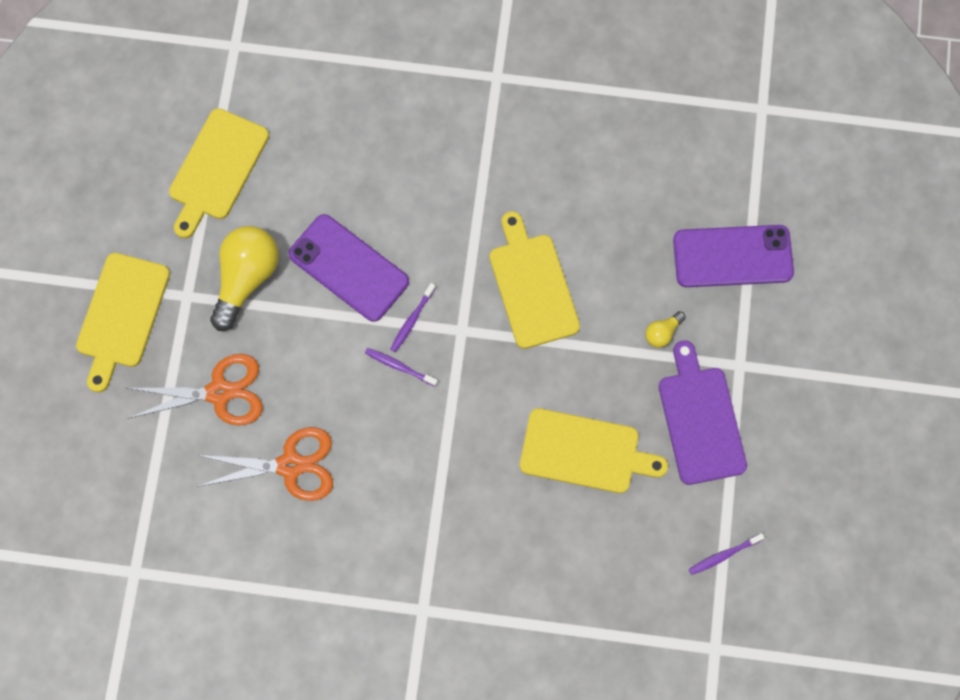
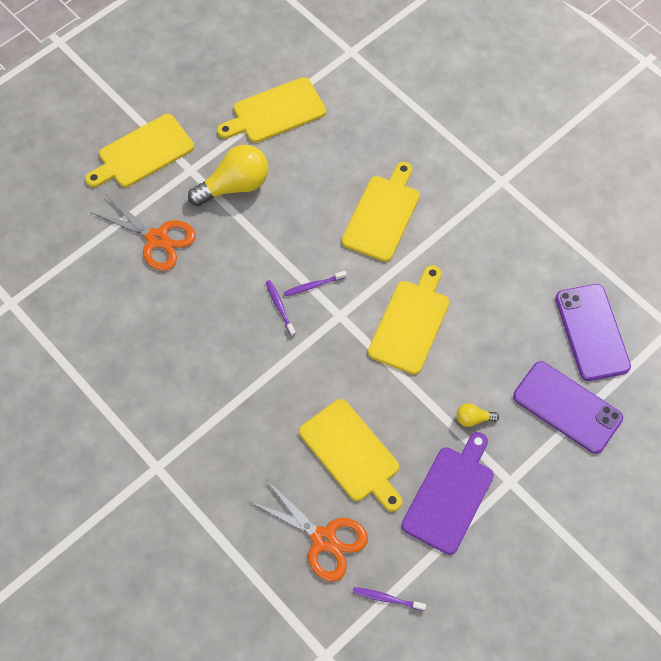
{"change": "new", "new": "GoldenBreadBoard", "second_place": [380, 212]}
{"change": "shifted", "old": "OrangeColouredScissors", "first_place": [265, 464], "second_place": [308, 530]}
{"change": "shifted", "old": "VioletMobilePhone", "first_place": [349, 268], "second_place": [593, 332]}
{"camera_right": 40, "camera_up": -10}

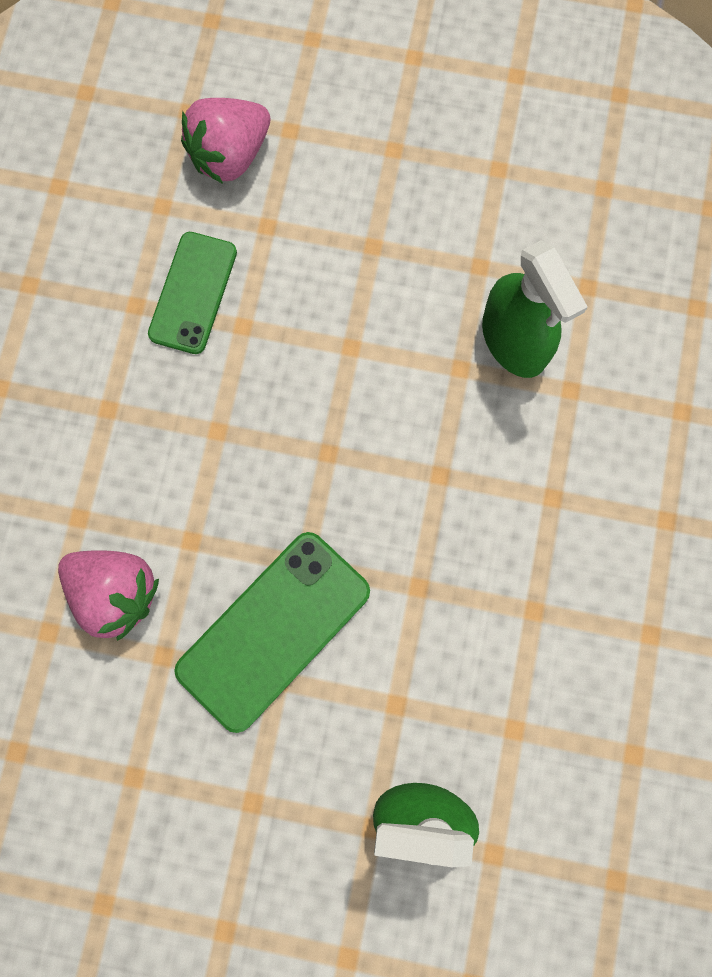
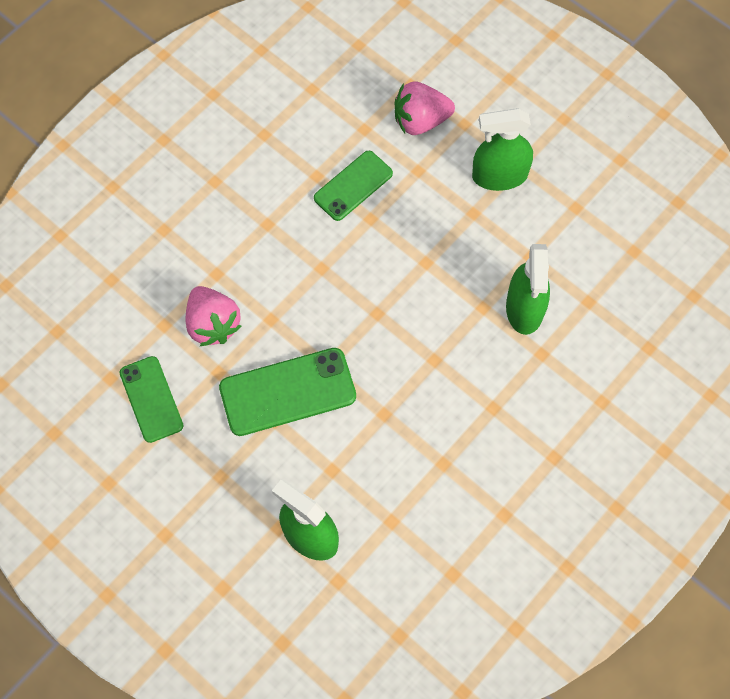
{"change": "new", "new": "EmeraldMobilePhone", "second_place": [151, 399]}
{"change": "new", "new": "EmeraldSprayer", "second_place": [502, 149]}
{"camera_right": 30, "camera_up": -10}

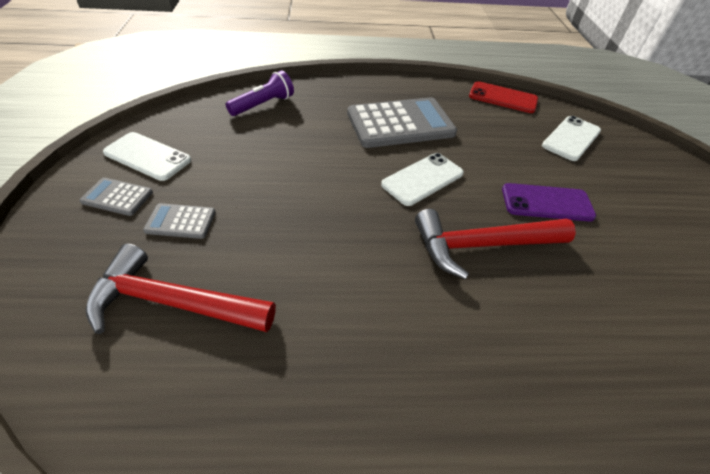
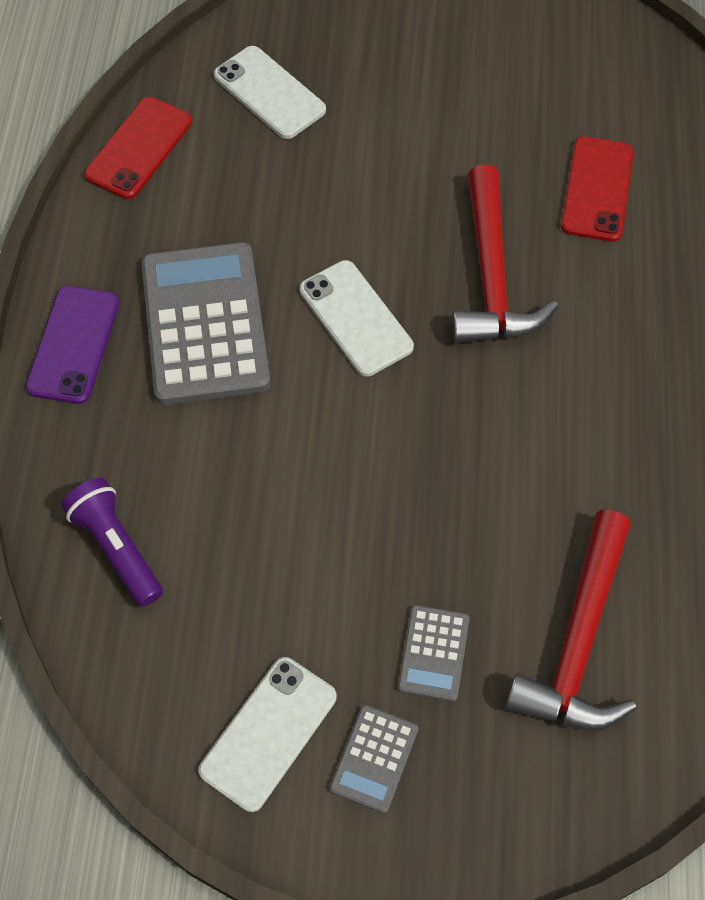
{"change": "new", "new": "CrimsonMobilePhone", "second_place": [597, 189]}
{"change": "shifted", "old": "VioletMobilePhone", "first_place": [549, 202], "second_place": [72, 345]}
{"camera_right": -80, "camera_up": 15}

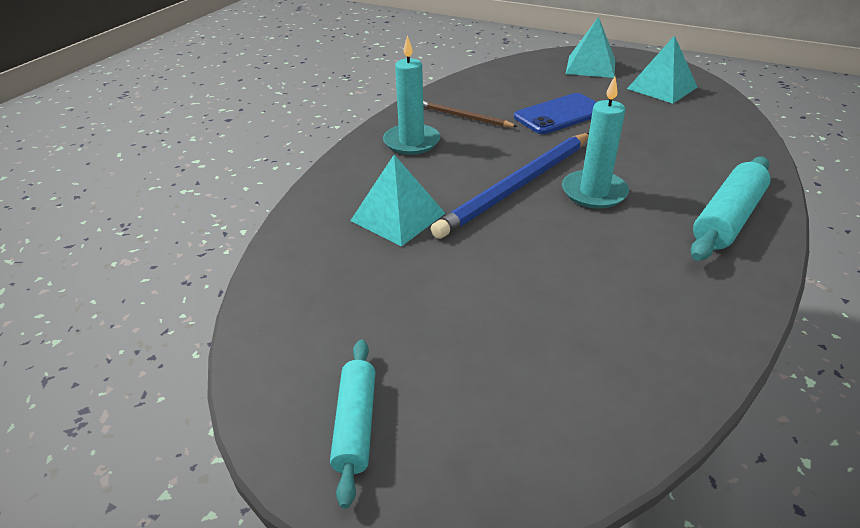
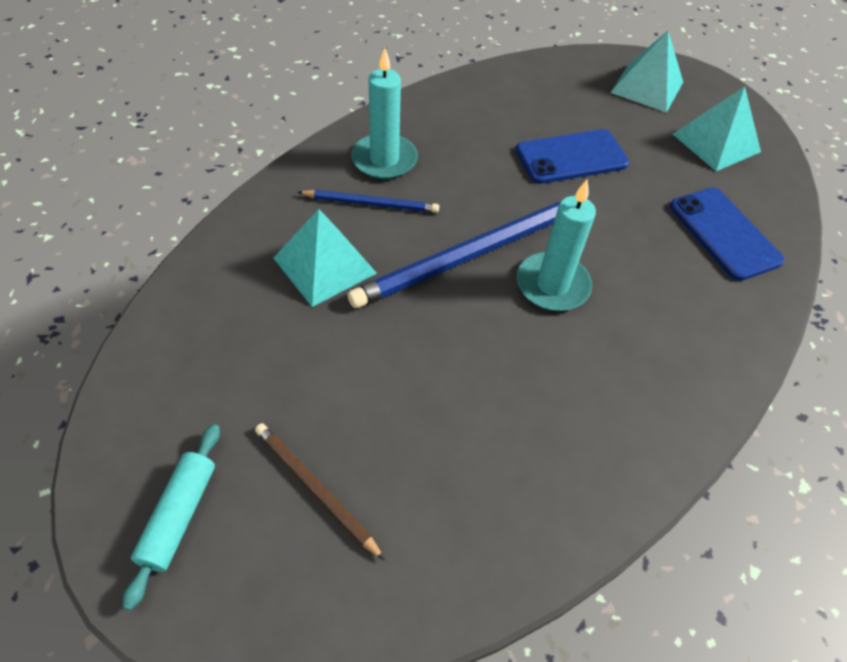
{"change": "gone", "old": "AquaPastryRoller", "first_place": [730, 208]}
{"change": "new", "new": "RoyalBlueLeadPencil", "second_place": [368, 201]}
{"change": "new", "new": "RoyalBlueMobilePhone", "second_place": [727, 234]}
{"change": "shifted", "old": "RussetLeadPencil", "first_place": [470, 114], "second_place": [320, 491]}
{"camera_right": 10, "camera_up": 15}

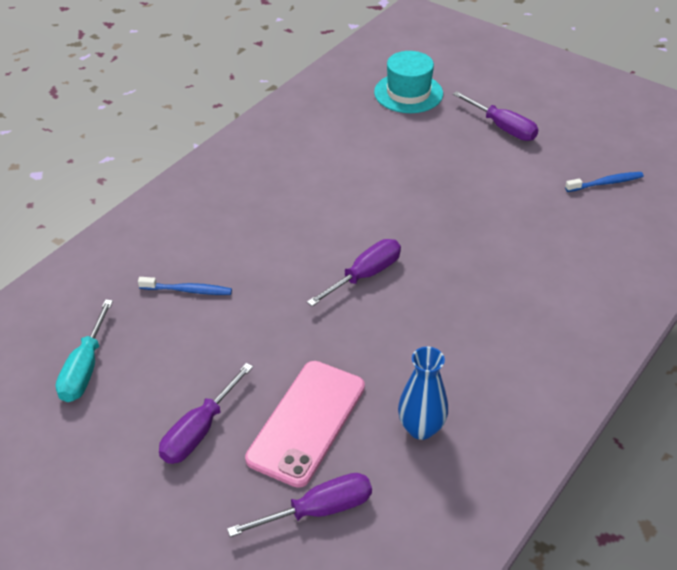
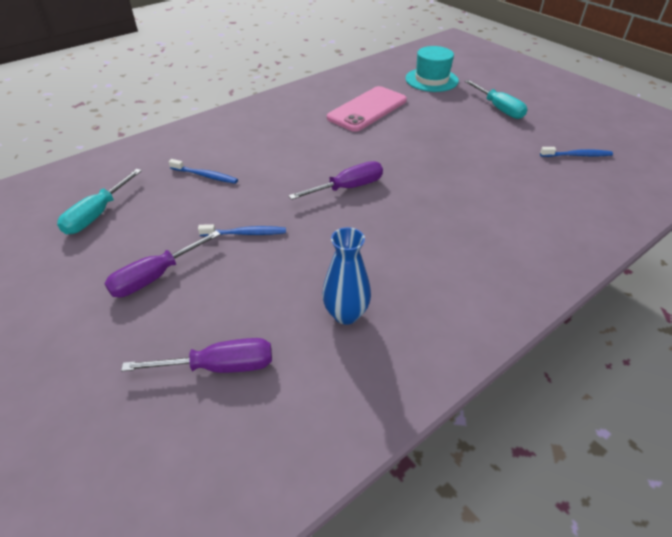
{"change": "new", "new": "RoyalBlueToothBrush", "second_place": [242, 230]}
{"change": "shifted", "old": "PinkMobilePhone", "first_place": [305, 424], "second_place": [367, 109]}
{"change": "repainted", "old": "VioletHandScrewdriver", "new": "AquaHandScrewdriver", "first_place": [495, 116], "second_place": [496, 99]}
{"camera_right": 15, "camera_up": 0}

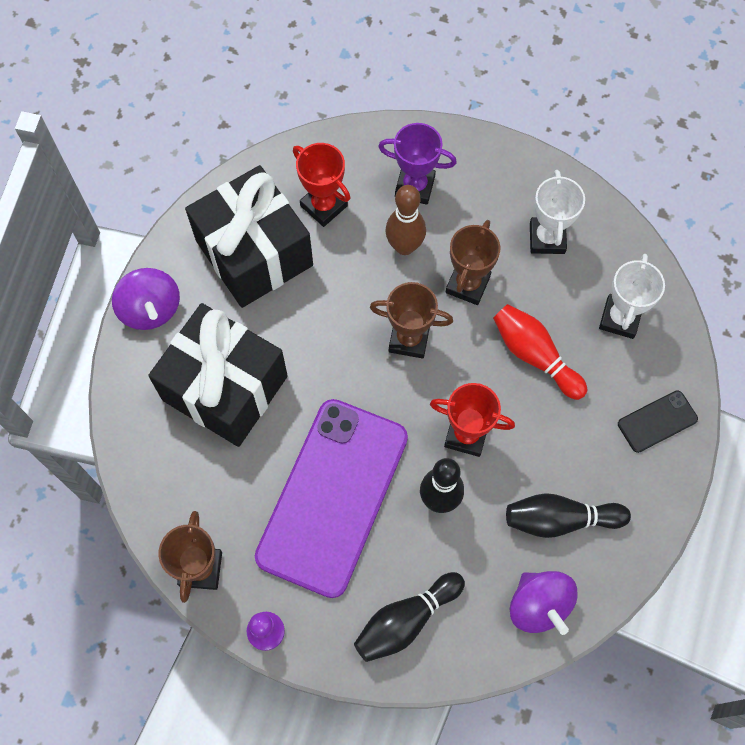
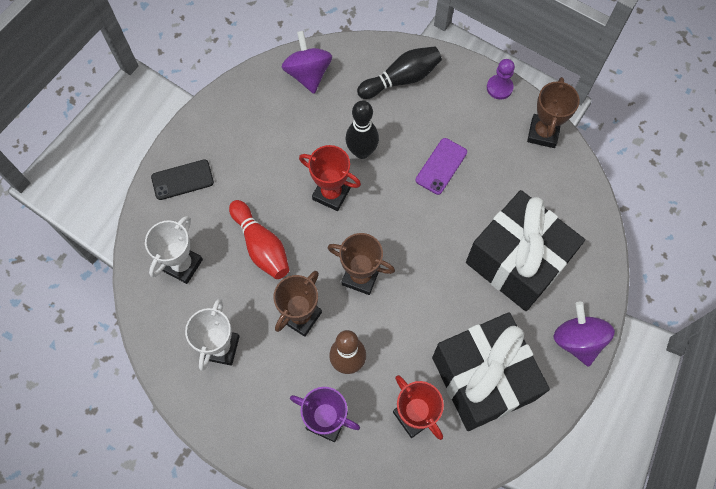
{"change": "gone", "old": "EbonyBowlingPin", "first_place": [568, 515]}
{"change": "scaled", "old": "VioletMobilePhone", "first_place": [331, 498], "second_place": [441, 166], "factor": 0.41}
{"camera_right": -170, "camera_up": 0}

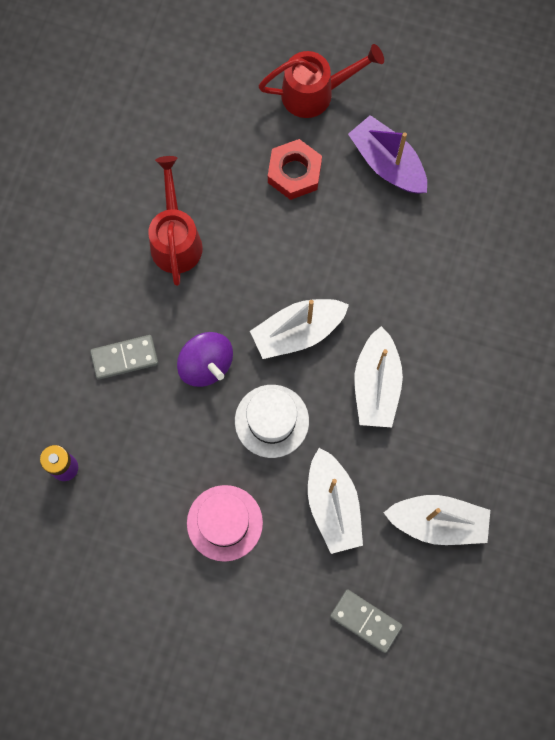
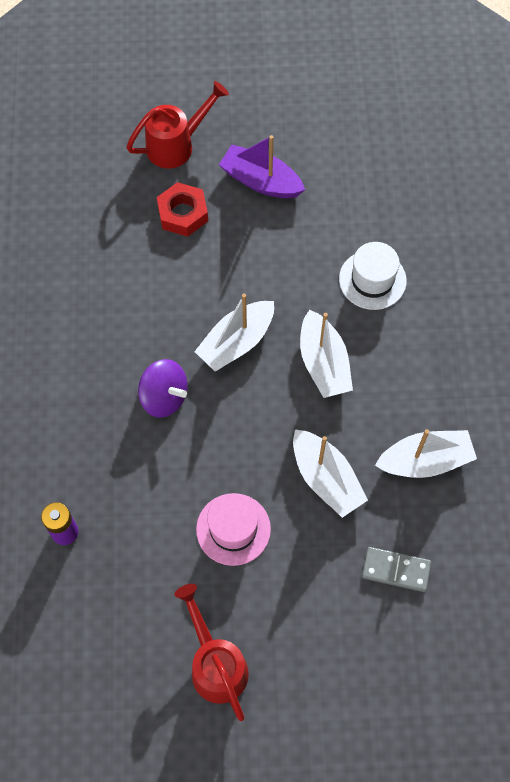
{"change": "gone", "old": "GrayDomino", "first_place": [124, 357]}
{"change": "shifted", "old": "CrimsonWateringPot", "first_place": [175, 221], "second_place": [211, 652]}
{"change": "shifted", "old": "PureWhiteTallHat", "first_place": [272, 421], "second_place": [373, 276]}
{"camera_right": -20, "camera_up": -10}

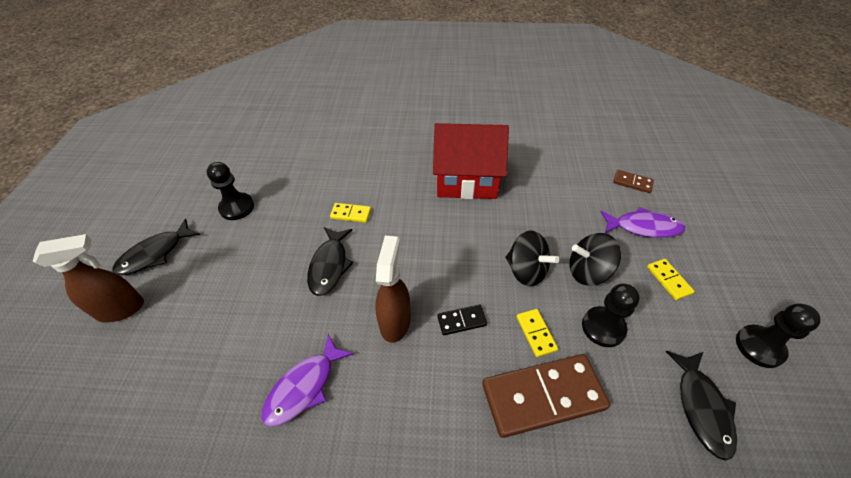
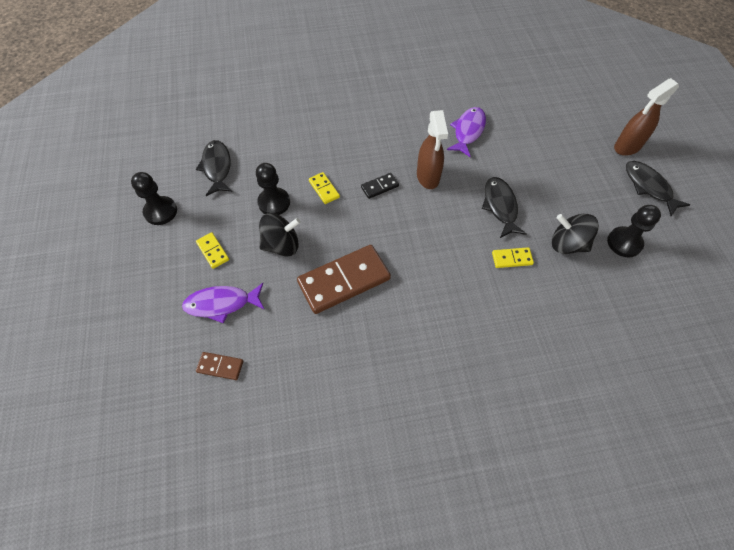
{"change": "gone", "old": "CrimsonToyHouse", "first_place": [471, 161]}
{"change": "shifted", "old": "RussetDomino", "first_place": [546, 396], "second_place": [344, 279]}
{"change": "shifted", "old": "EbonySpinningTop", "first_place": [532, 258], "second_place": [575, 234]}
{"change": "rotated", "old": "EbonyToyFish", "first_place": [156, 247], "second_place": [658, 188], "degrees": -60}
{"camera_right": 165, "camera_up": 10}

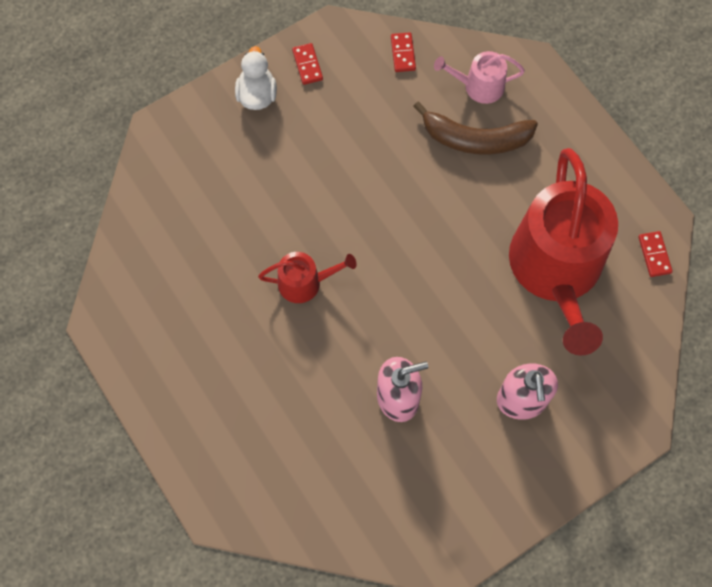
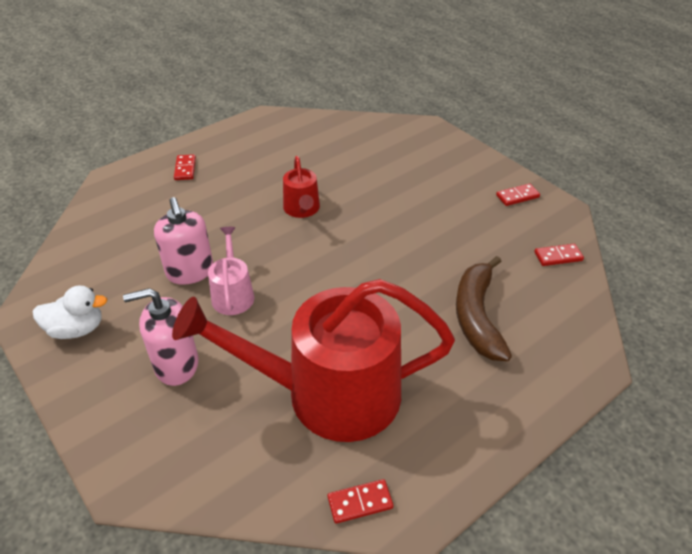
{"change": "new", "new": "CrimsonDomino", "second_place": [185, 167]}
{"change": "shifted", "old": "PureWhiteDuck", "first_place": [256, 78], "second_place": [70, 312]}
{"change": "shifted", "old": "PinkWateringPot", "first_place": [479, 77], "second_place": [231, 271]}
{"camera_right": 85, "camera_up": -25}

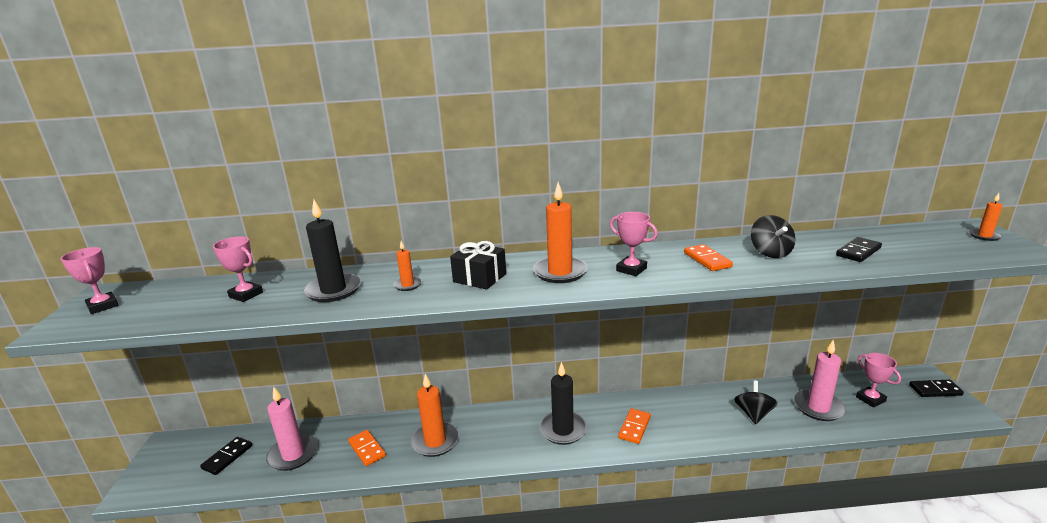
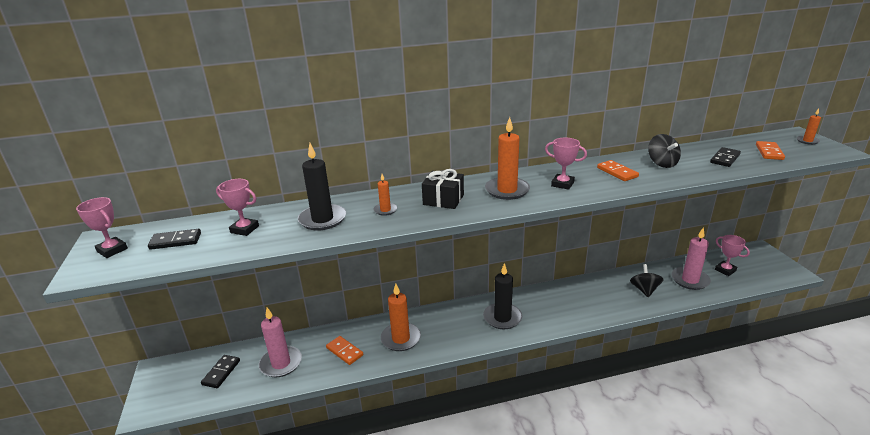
{"change": "shifted", "old": "OrangeColouredDomino", "first_place": [634, 426], "second_place": [770, 150]}
{"change": "shifted", "old": "EbonyDomino", "first_place": [936, 388], "second_place": [174, 239]}
{"camera_right": -10, "camera_up": 5}

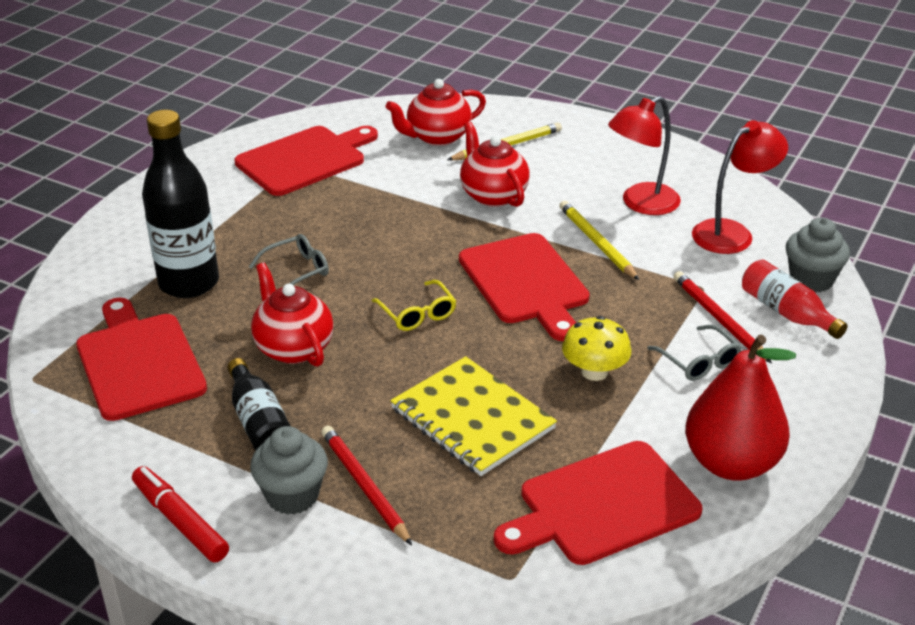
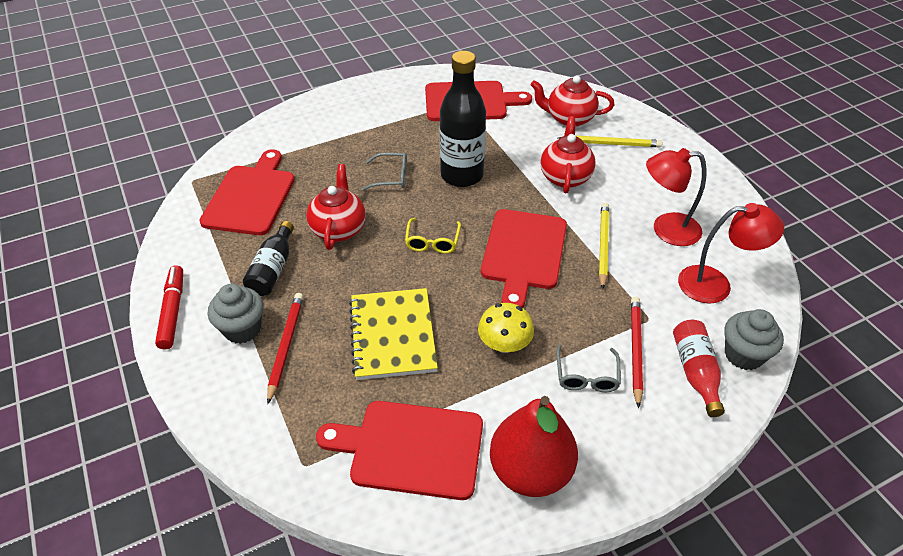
{"change": "shifted", "old": "EbonyFlask", "first_place": [180, 204], "second_place": [463, 119]}
{"camera_right": 35, "camera_up": 10}

